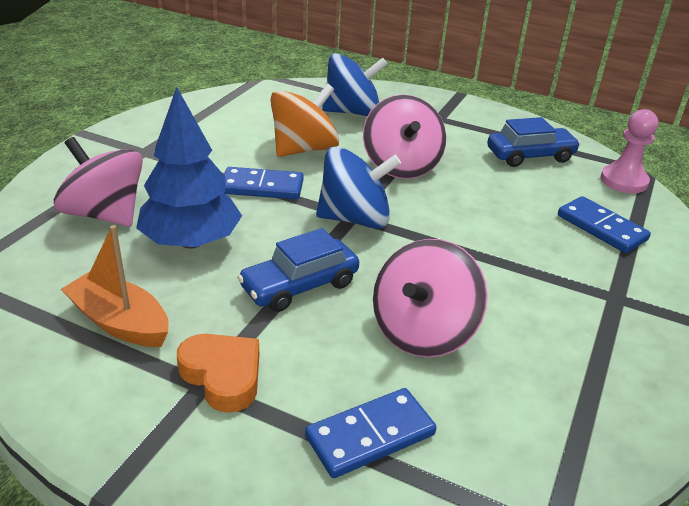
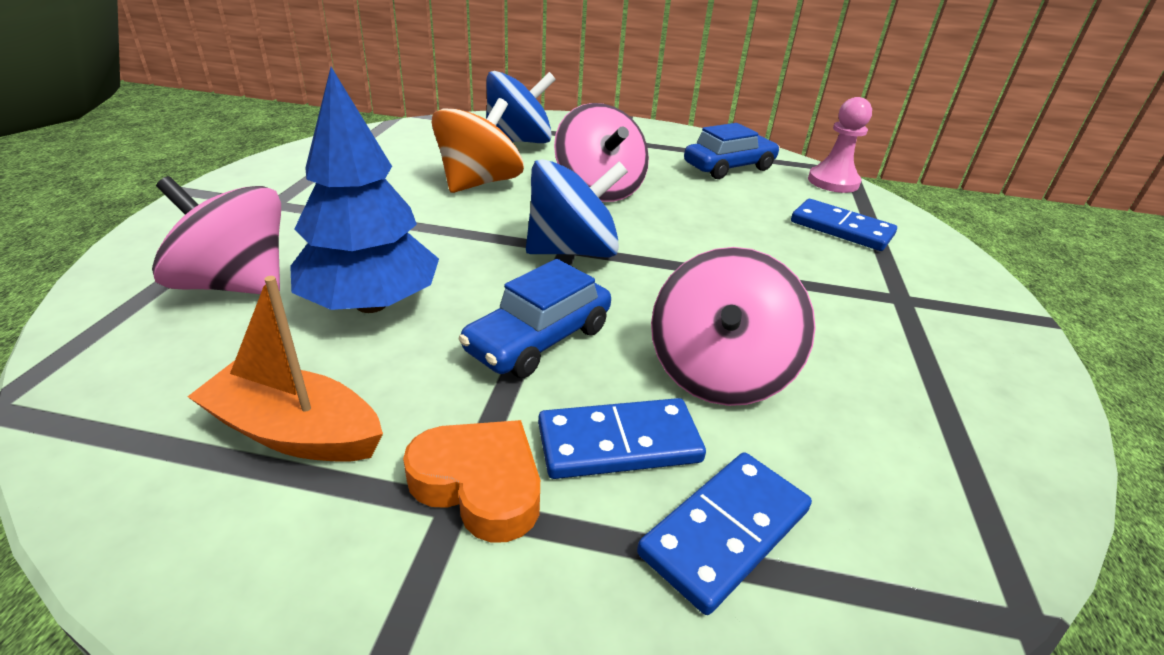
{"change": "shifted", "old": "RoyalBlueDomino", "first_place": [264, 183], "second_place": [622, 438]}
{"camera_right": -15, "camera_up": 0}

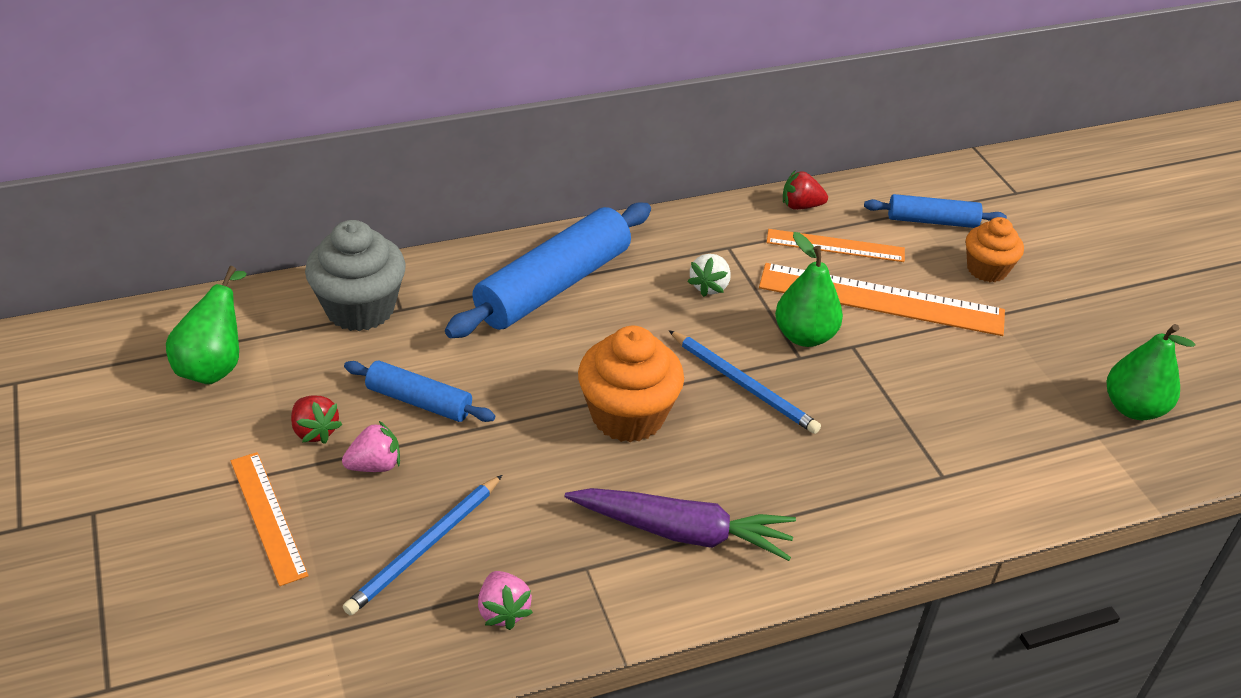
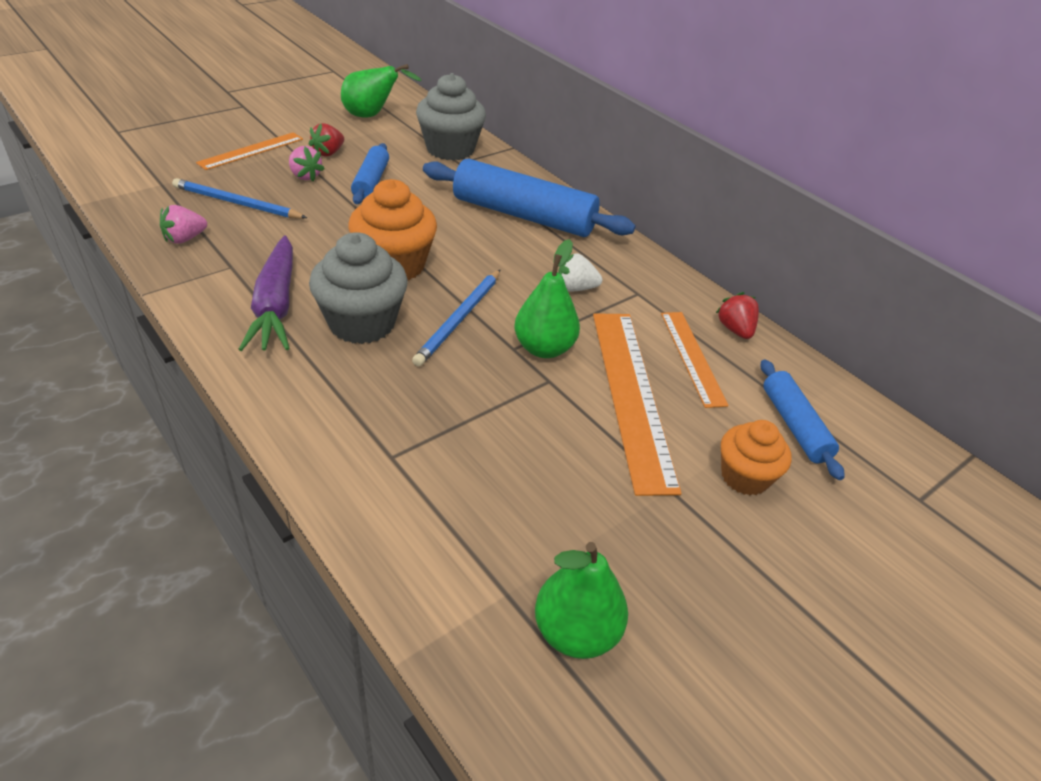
{"change": "new", "new": "GrayCupcake", "second_place": [358, 288]}
{"camera_right": 70, "camera_up": 0}

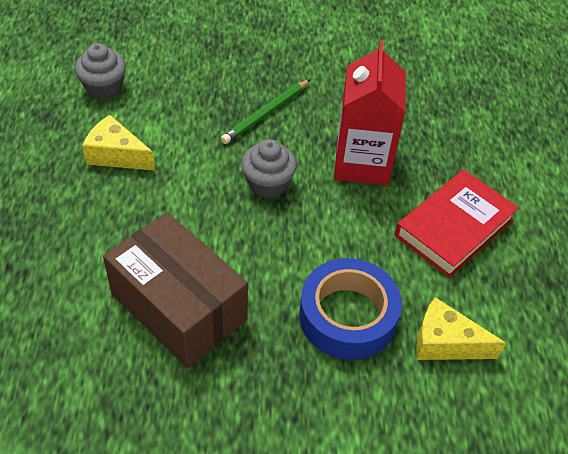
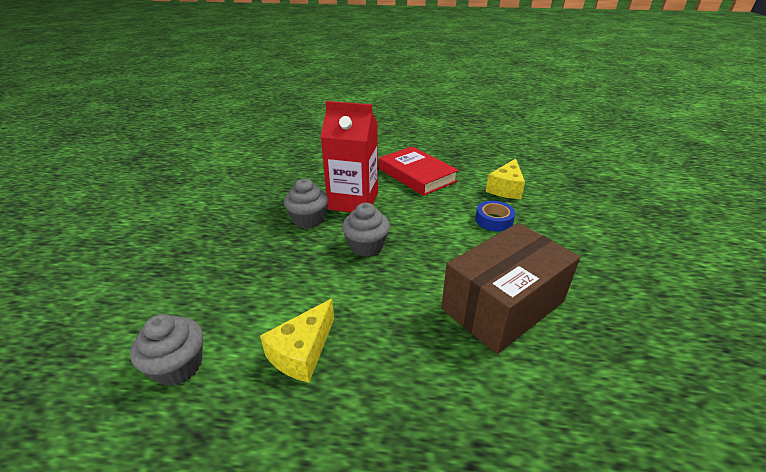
{"change": "gone", "old": "EmeraldLeadPencil", "first_place": [265, 111]}
{"change": "new", "new": "GrayCupcake", "second_place": [306, 204]}
{"change": "scaled", "old": "RoyalBlueRollOfTape", "first_place": [350, 309], "second_place": [495, 216], "factor": 0.55}
{"camera_right": -80, "camera_up": -15}

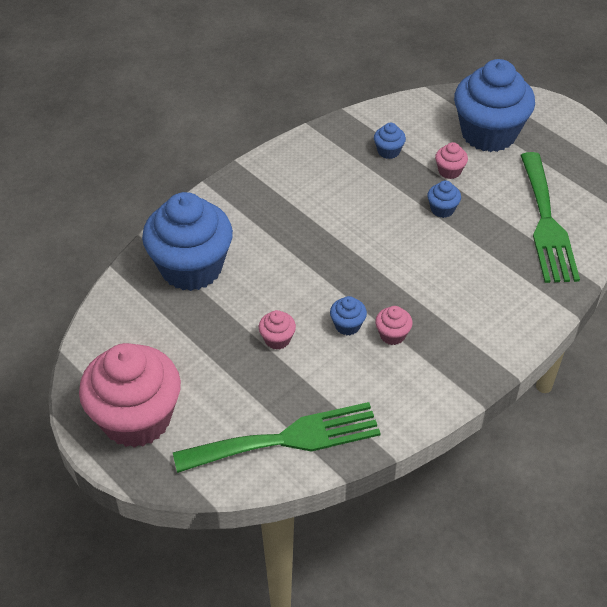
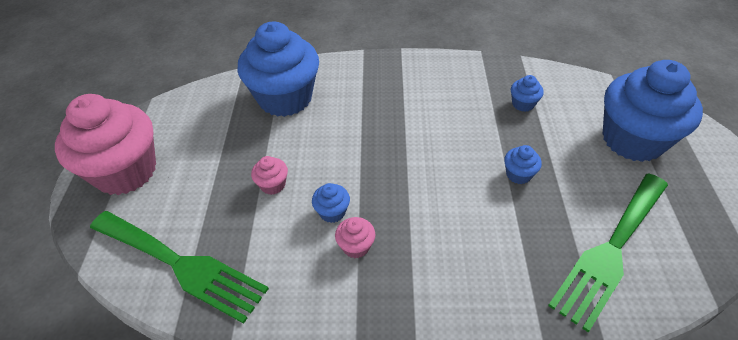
{"change": "gone", "old": "PinkCupcake", "first_place": [451, 160]}
{"camera_right": 45, "camera_up": 0}

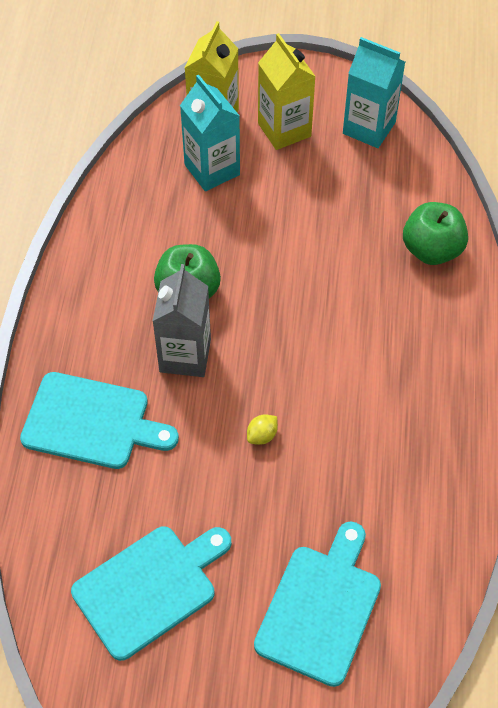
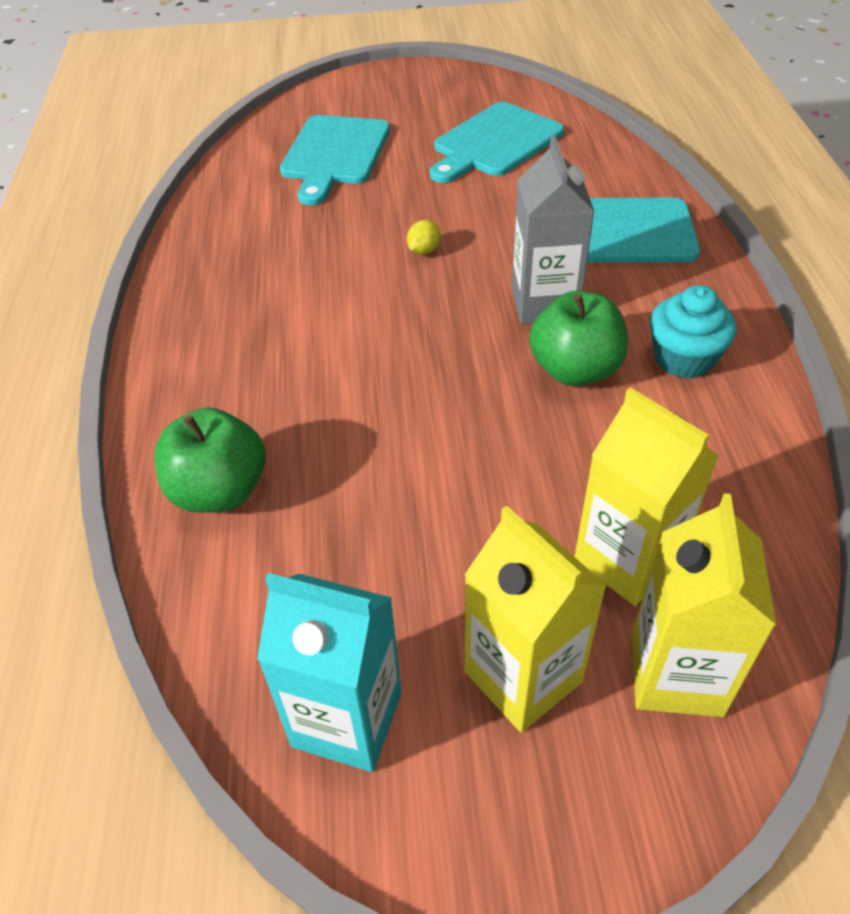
{"change": "new", "new": "AquaCupcake", "second_place": [693, 332]}
{"change": "repainted", "old": "AquaJuiceCarton", "new": "GoldenJuiceCarton", "first_place": [210, 133], "second_place": [646, 496]}
{"camera_right": 170, "camera_up": -10}

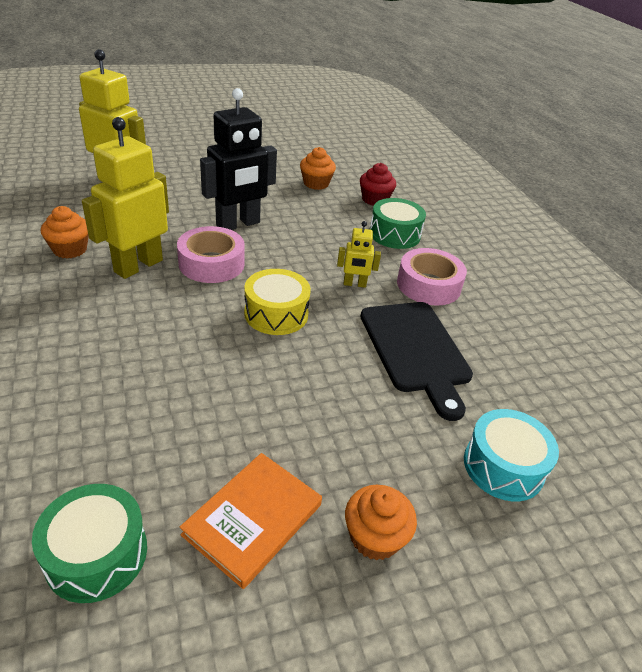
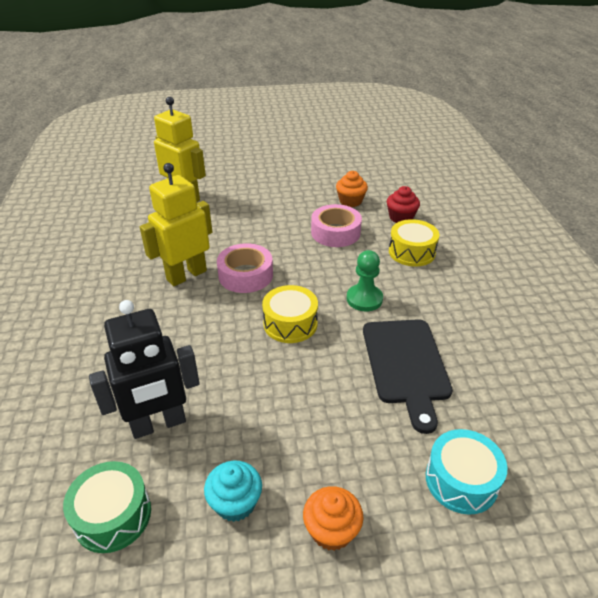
{"change": "gone", "old": "OrangeColouredCupcake", "first_place": [65, 232]}
{"change": "shifted", "old": "EbonyRobot", "first_place": [238, 159], "second_place": [144, 369]}
{"change": "shifted", "old": "PinkRollOfTape", "first_place": [432, 276], "second_place": [336, 225]}
{"change": "swapped", "old": "OrangeColouredHardcover", "new": "AquaCupcake", "first_place": [251, 521], "second_place": [233, 491]}
{"change": "swapped", "old": "GoldenRobot", "new": "EmeraldChessPawn", "first_place": [359, 254], "second_place": [365, 280]}
{"change": "repainted", "old": "EmeraldSnareDrum", "new": "GoldenSnareDrum", "first_place": [398, 223], "second_place": [414, 243]}
{"camera_right": 15, "camera_up": 0}

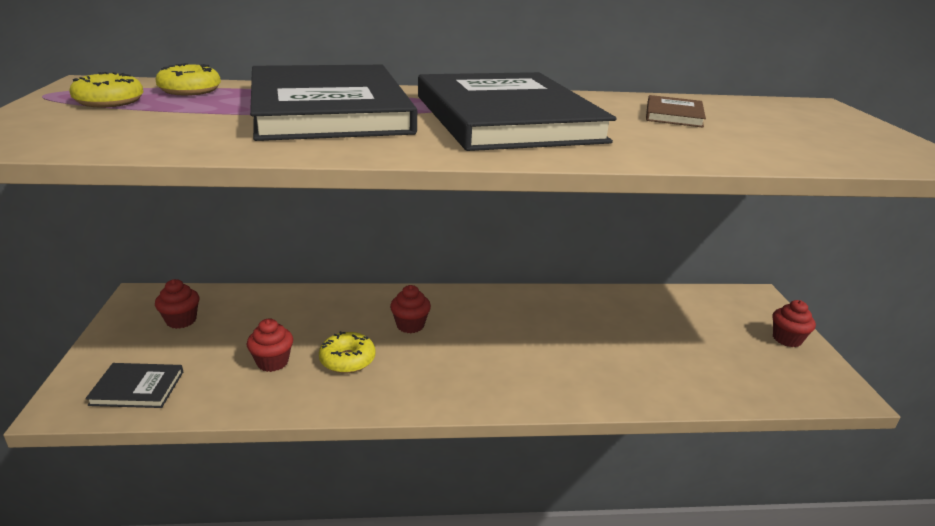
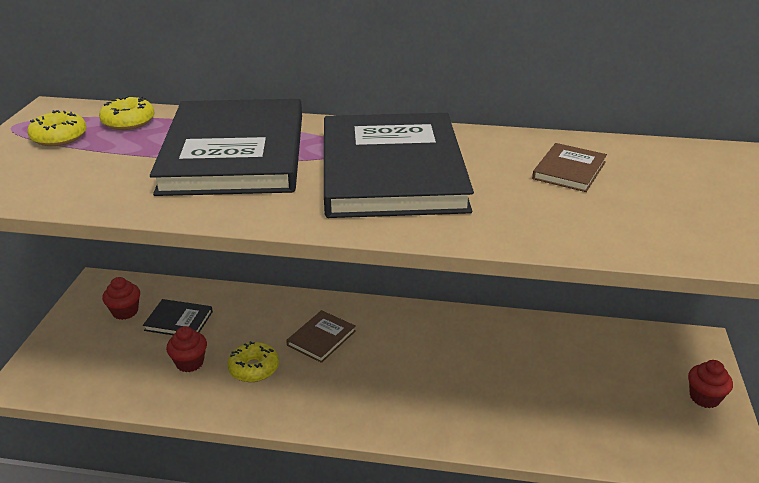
{"change": "shifted", "old": "EbonyHardcover", "first_place": [134, 385], "second_place": [178, 317]}
{"change": "swapped", "old": "CrimsonCupcake", "new": "RussetHardcover", "first_place": [410, 309], "second_place": [321, 336]}
{"camera_right": 15, "camera_up": 5}

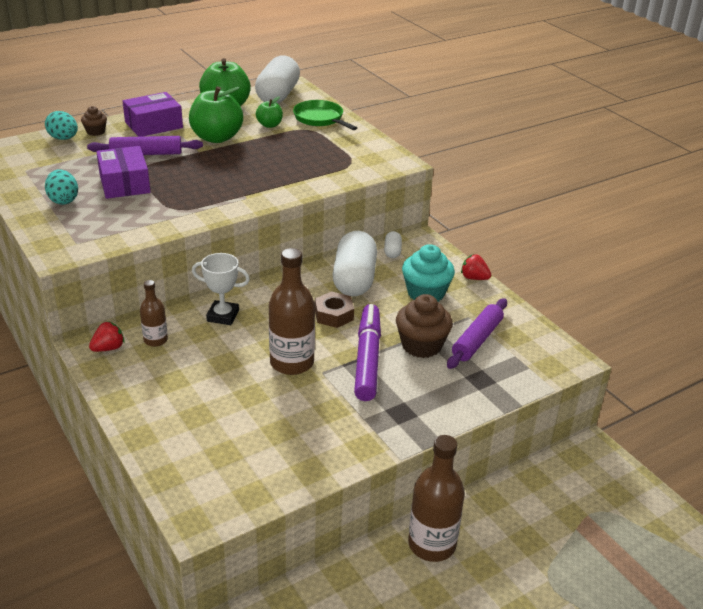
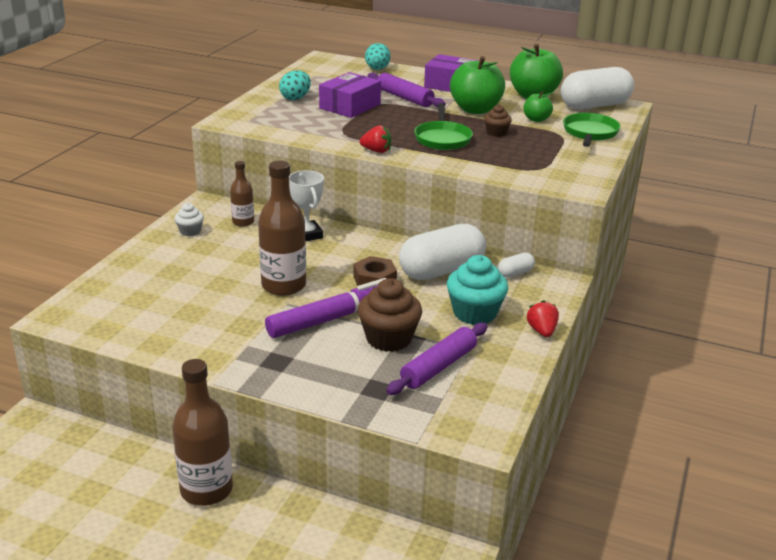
{"change": "new", "new": "PureWhiteCupcake", "second_place": [189, 219]}
{"change": "new", "new": "EmeraldPan", "second_place": [443, 126]}
{"change": "shifted", "old": "RussetCupcake", "first_place": [94, 121], "second_place": [498, 121]}
{"change": "shifted", "old": "CrimsonBerry", "first_place": [107, 336], "second_place": [375, 139]}
{"change": "rotated", "old": "VioletPastryRoller", "first_place": [477, 333], "second_place": [437, 358], "degrees": -45}
{"camera_right": 55, "camera_up": -5}

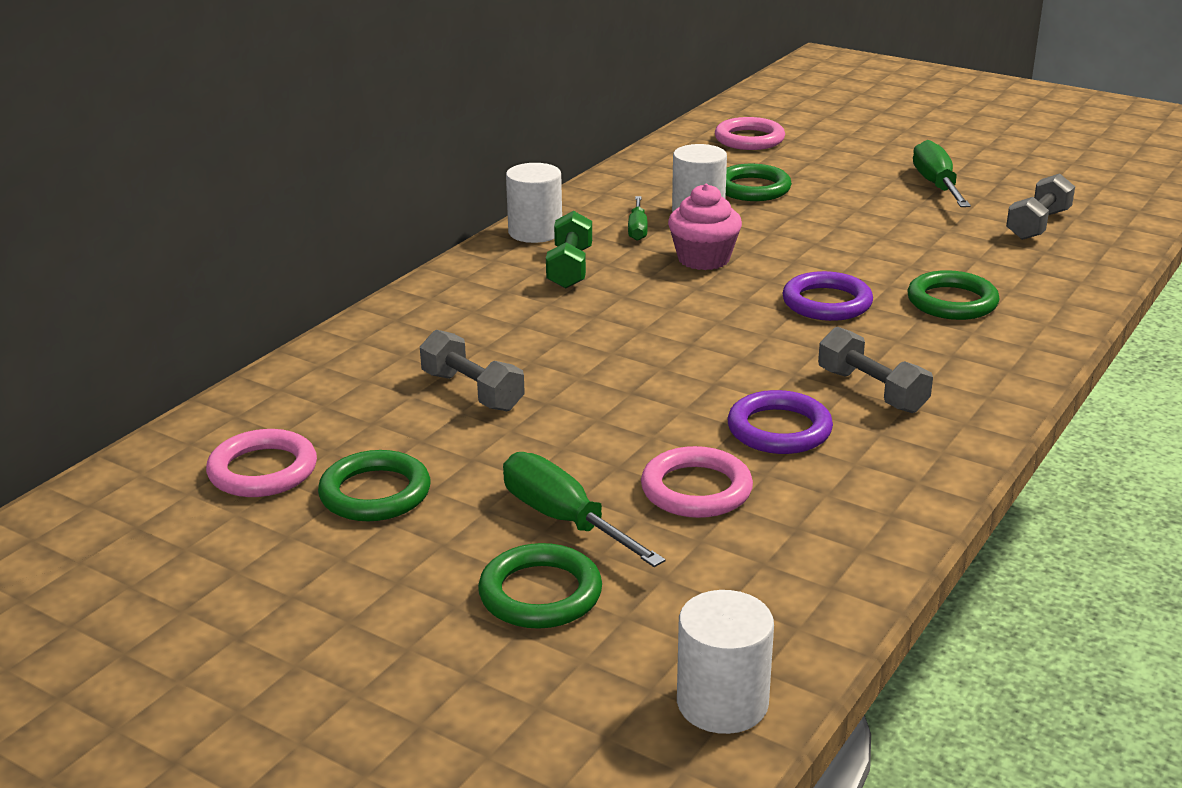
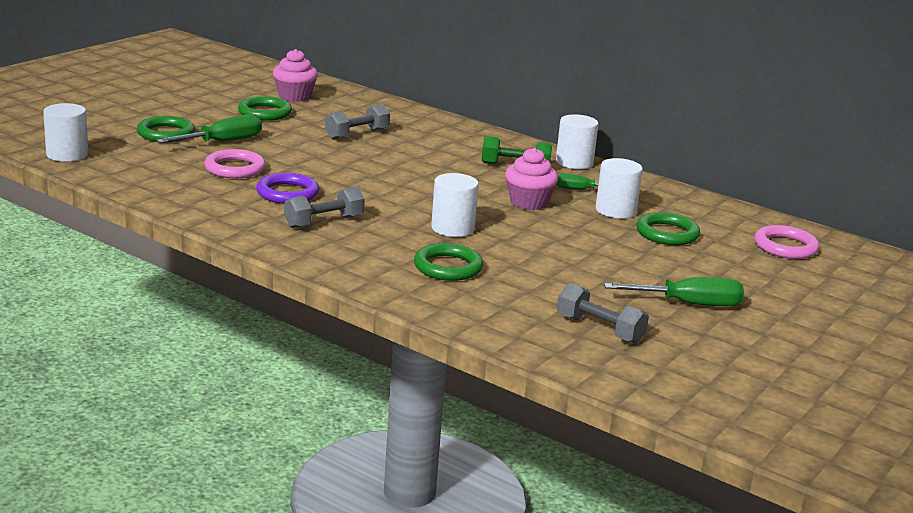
{"change": "swapped", "old": "PinkTorus", "new": "PinkCupcake", "first_place": [261, 463], "second_place": [295, 75]}
{"change": "swapped", "old": "VioletTorus", "new": "PureWhiteCylinder", "first_place": [827, 296], "second_place": [455, 205]}
{"camera_right": 90, "camera_up": -5}

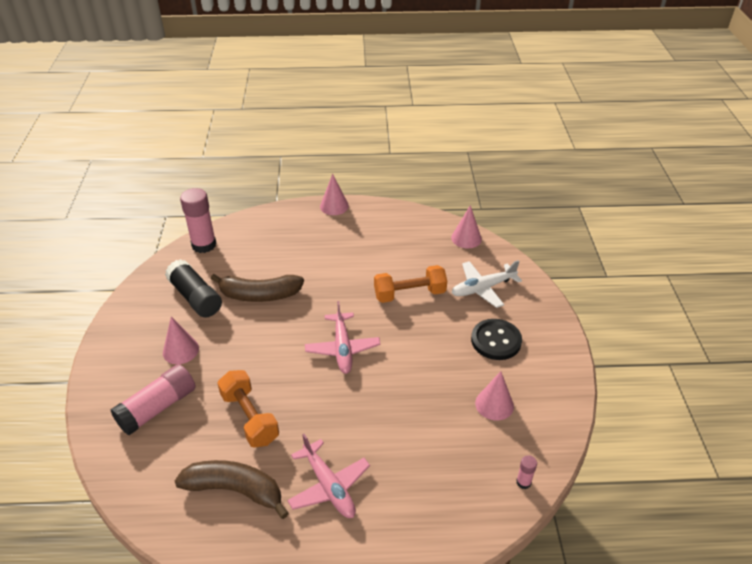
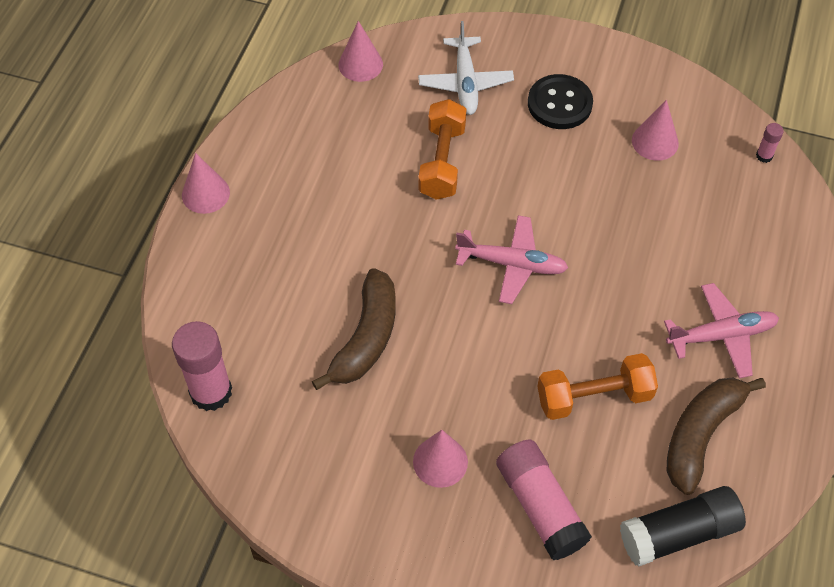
{"change": "shifted", "old": "EbonyGlueStick", "first_place": [193, 288], "second_place": [683, 526]}
{"camera_right": -70, "camera_up": 15}

